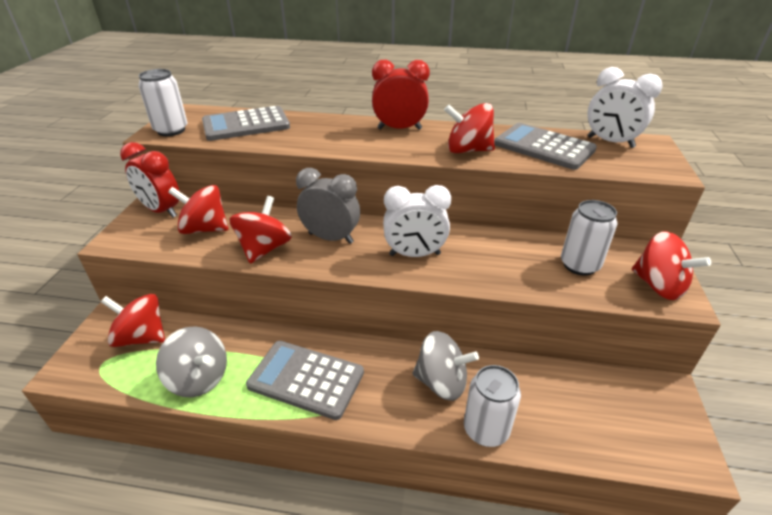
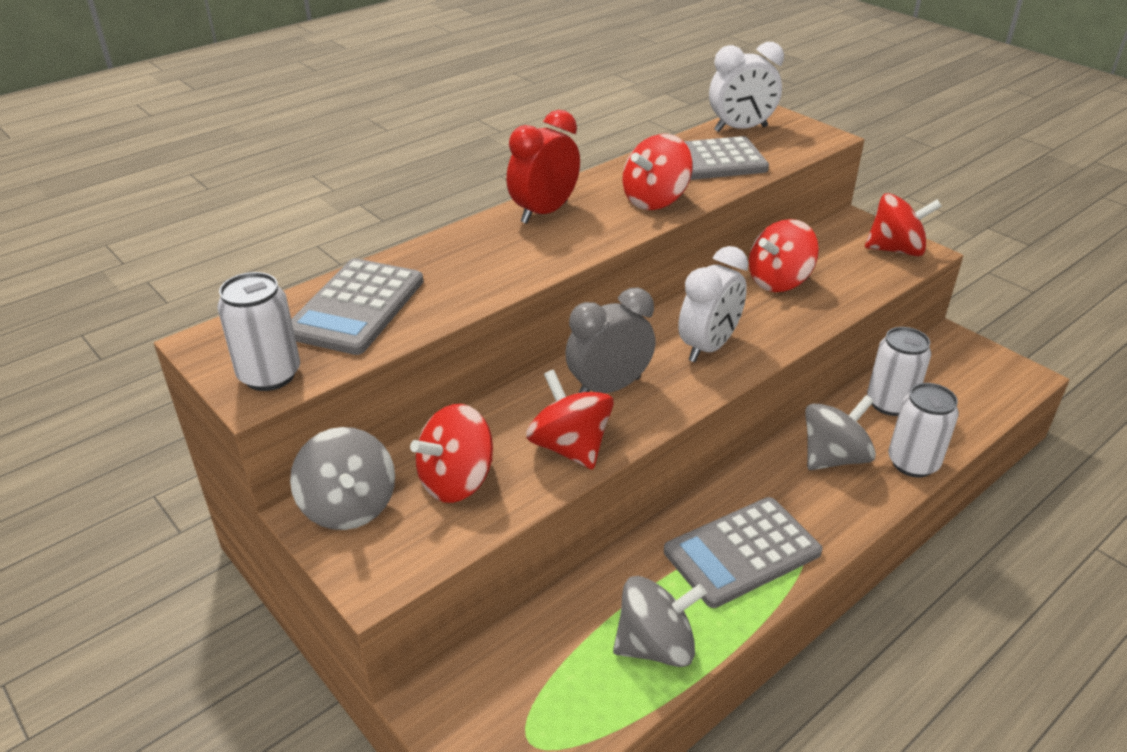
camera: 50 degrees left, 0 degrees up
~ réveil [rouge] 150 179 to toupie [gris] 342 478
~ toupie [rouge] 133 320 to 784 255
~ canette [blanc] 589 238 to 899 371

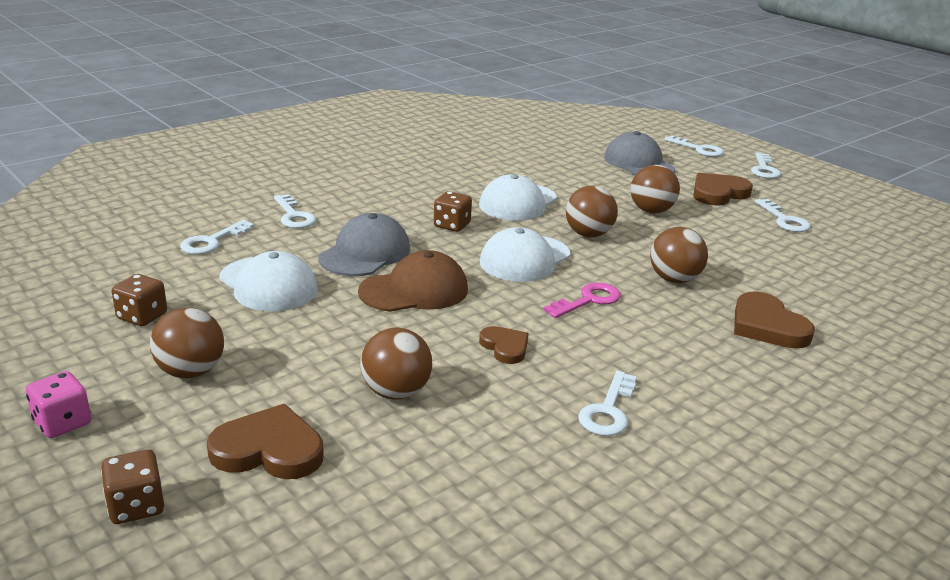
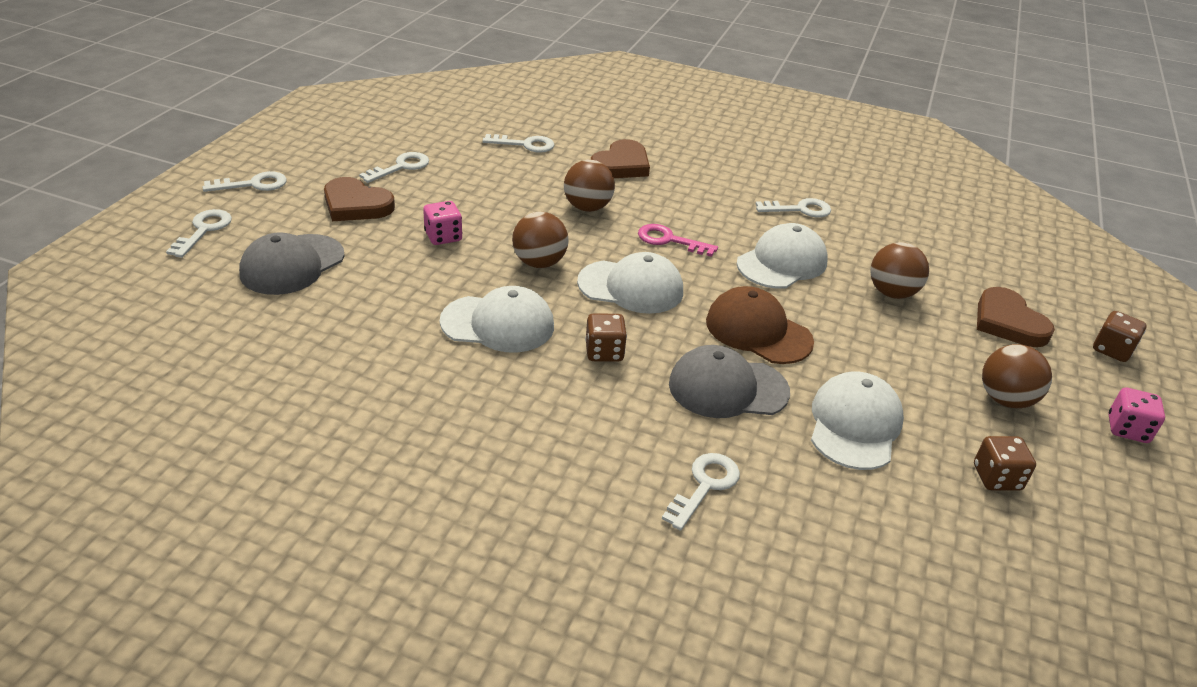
camera: 120 degrees left, 10 degrees up
~ balle [marron] 655 189 to dé [rose] 442 223
~ clé [blanc] 217 237 to 518 143
~ cœur [marron] 504 345 to casquette [blanc] 782 256

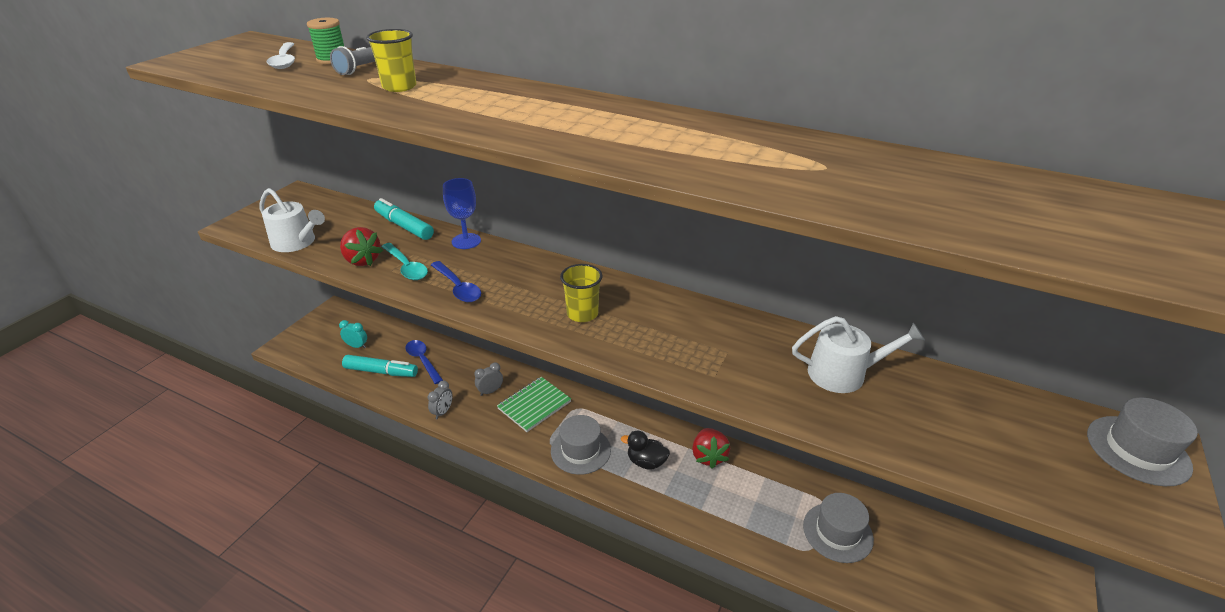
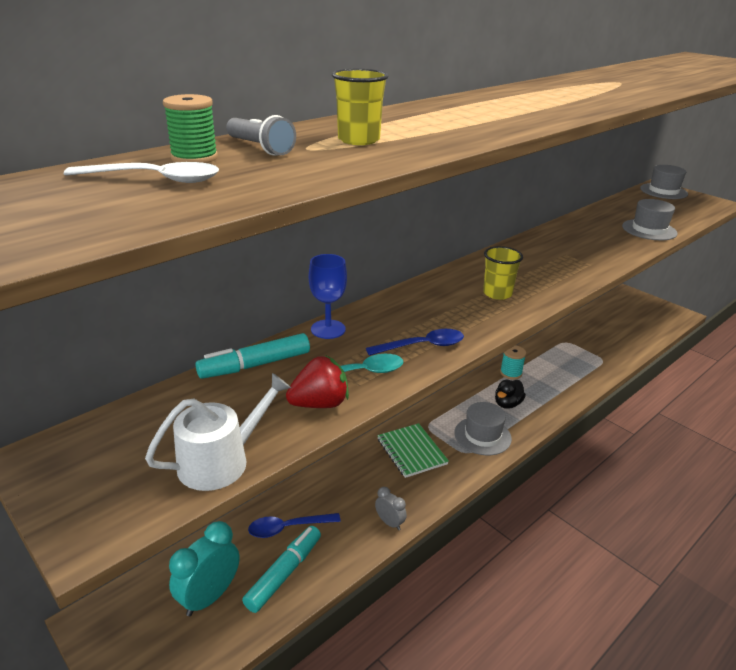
camera: 70 degrees left, 5 degrees down
~ réveil [turquoise] 353 334 = 204 568 x1.83
~ fraise [rouge] 711 448 to bobine [turquoise] 513 362
~ chapeau [gris] 838 528 to 650 219
- réveil [gris] 488 379
- arrosoir [blanc] 858 354

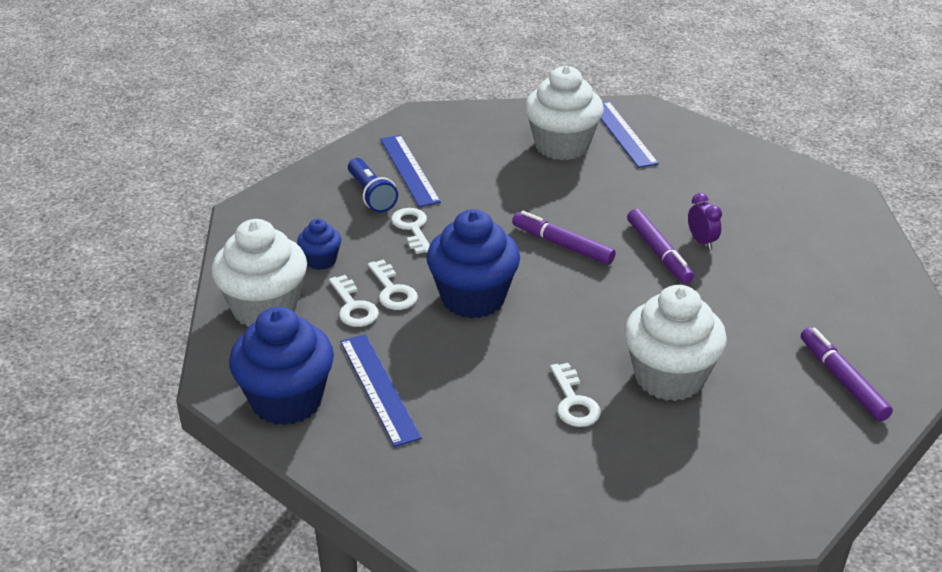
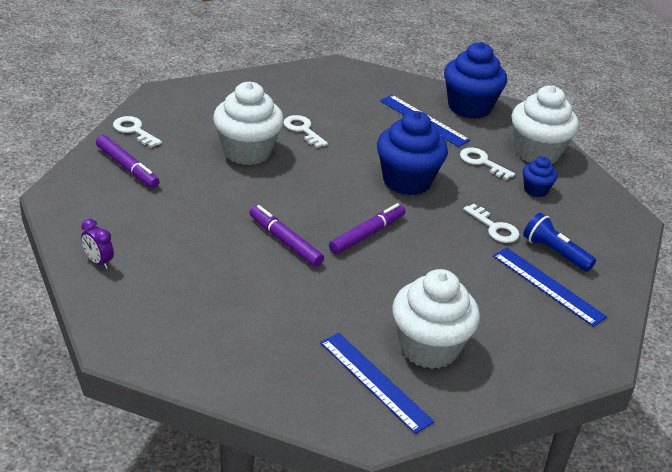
camera: 155 degrees right, 0 degrees up
~ réveil [violet] 705 221 to 97 244
~ clé [blanc] 393 284 to 137 131
~ feutre [violet] 564 238 = 367 228 60 degrees counterclockwise

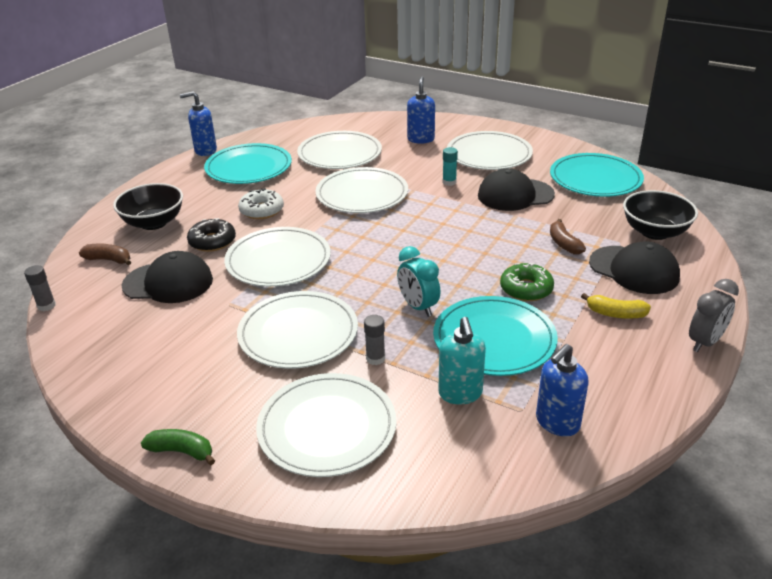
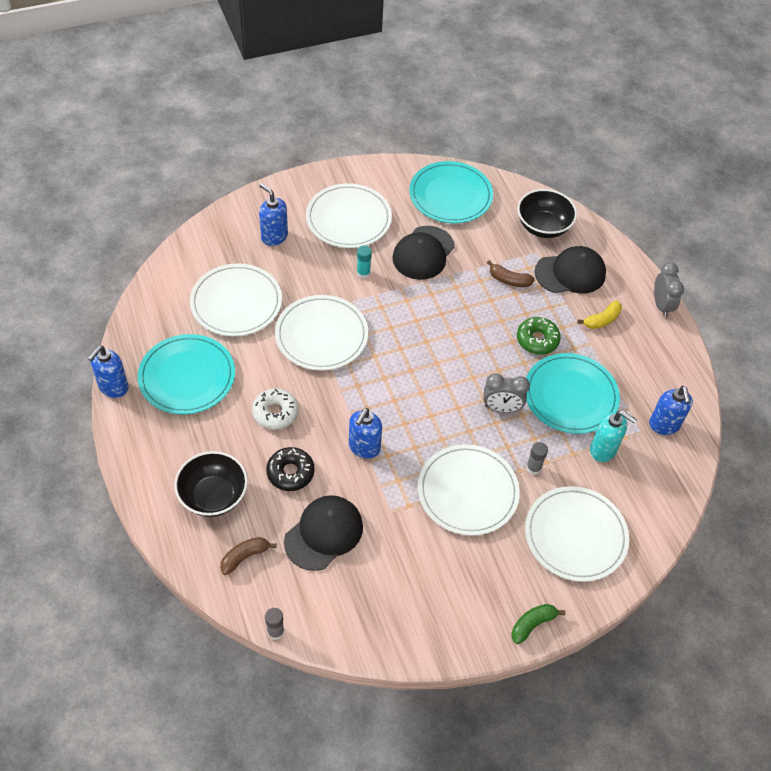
camera: 55 degrees left, 20 degrees up
~ assiette [blanc] 277 257 to distributeur de savon [bleu] 365 433
~ réveil [turquoise] 418 281 to réveil [gris] 506 393

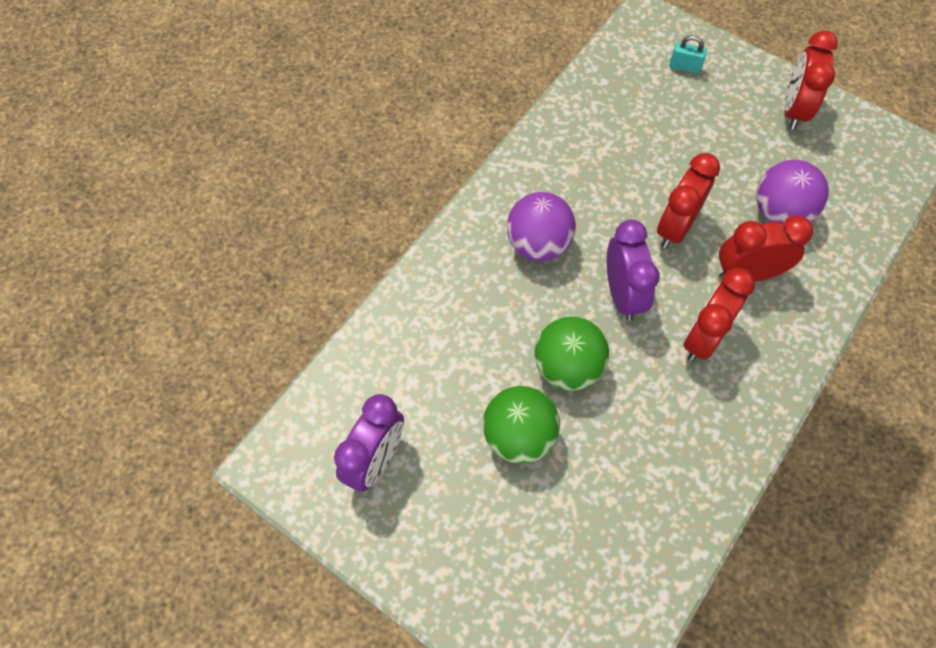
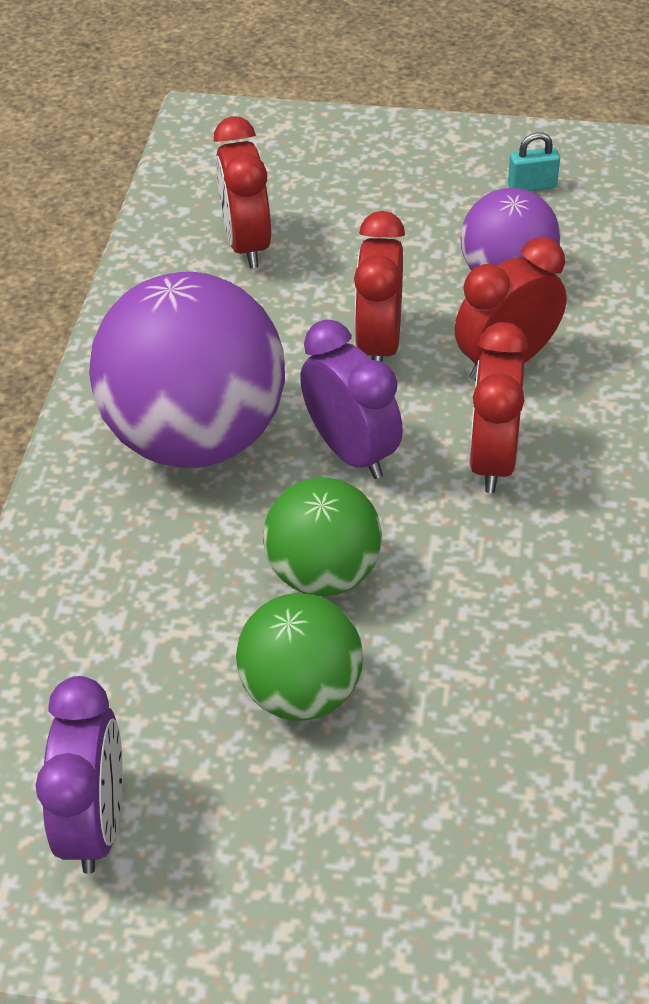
camera: 25 degrees left, 15 degrees down
~ balle [violet] 541 226 = 187 370 x1.75
~ réveil [rouge] 811 80 to 242 192
~ cadenas [turquoise] 688 54 to 534 161

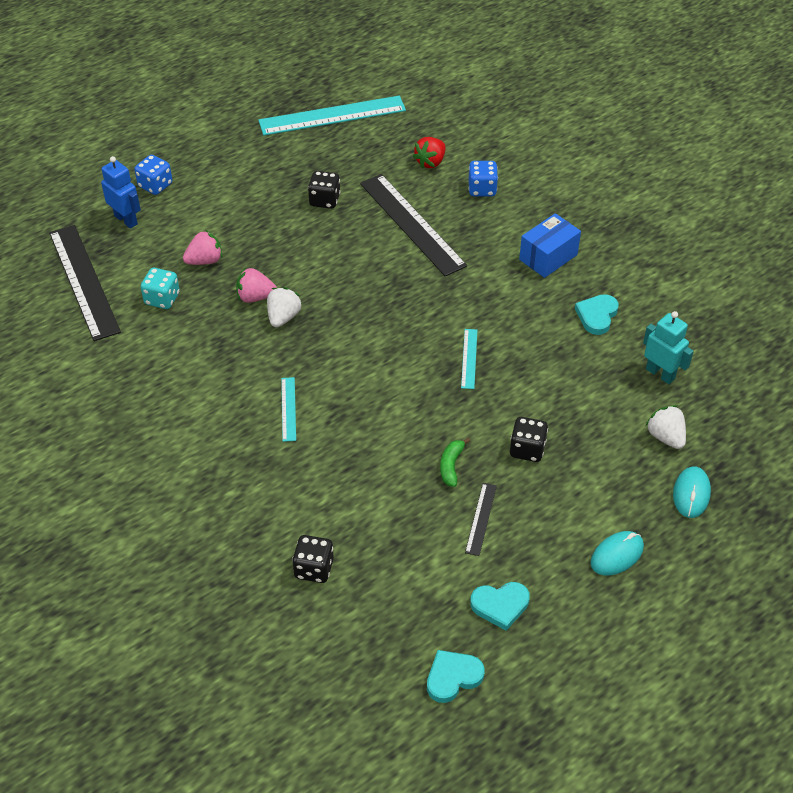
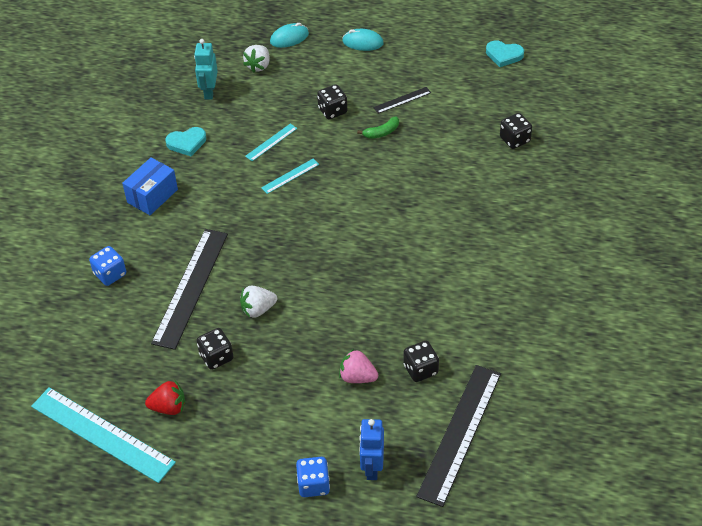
camera: 130 degrees left, 0 degrees up
~ boîte [bleu] 550 245 = 150 186 60 degrees counterclockwise
~ fraise [rouge] 429 153 to 165 398
~ fraise [blanc] 284 307 to 258 302
~ règle [turquoise] 288 409 to 271 142
~ dé [turquoise] 160 288 to dé [noir] 421 361
- fraise [rose] 256 285
- cœur [turquoise] 500 606

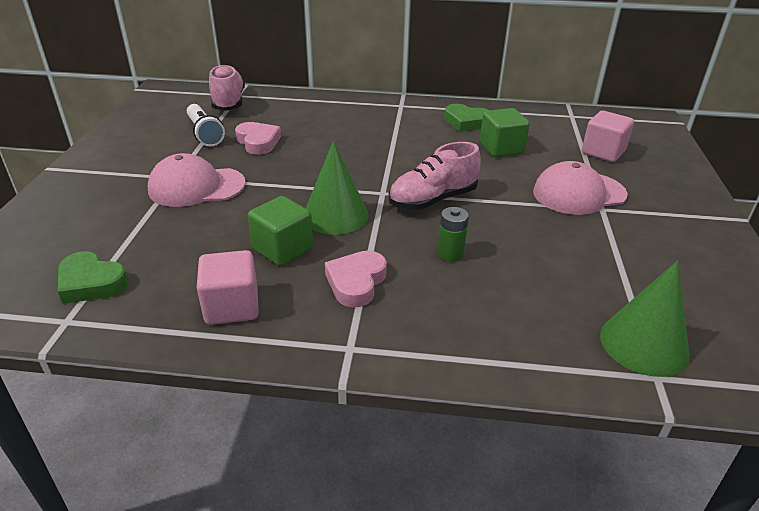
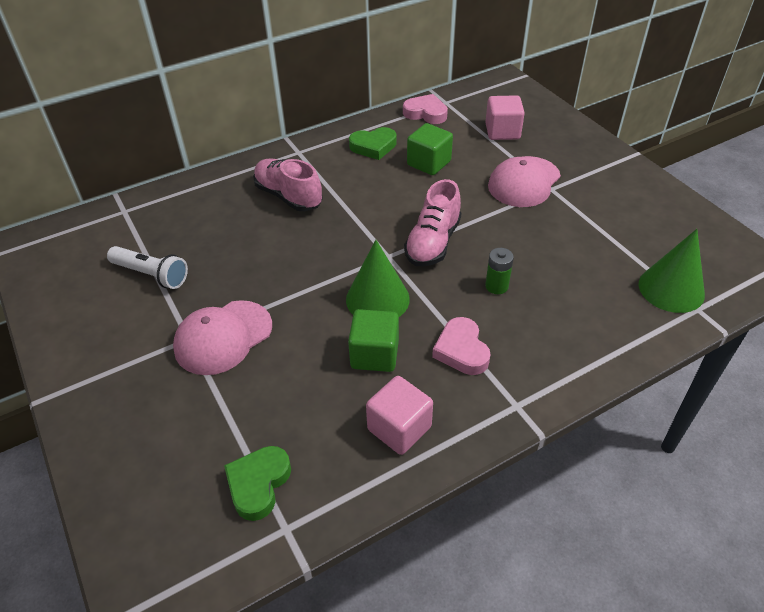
camera: 35 degrees left, 10 degrees up
~ cœur [vert] 93 277 = 257 483 120 degrees clockwise
~ chaussure [rose] 227 87 to 288 184
~ cœur [rose] 258 138 to 425 109

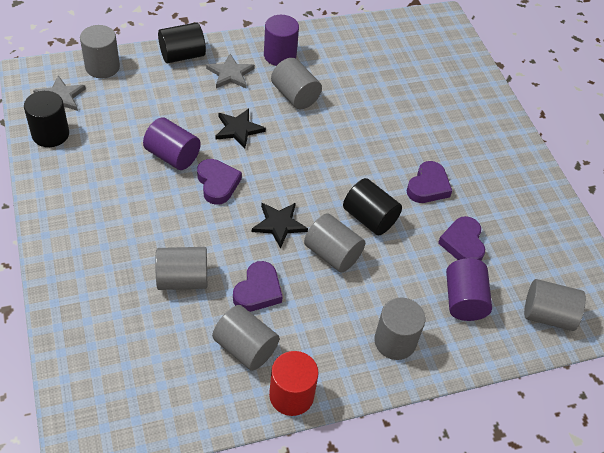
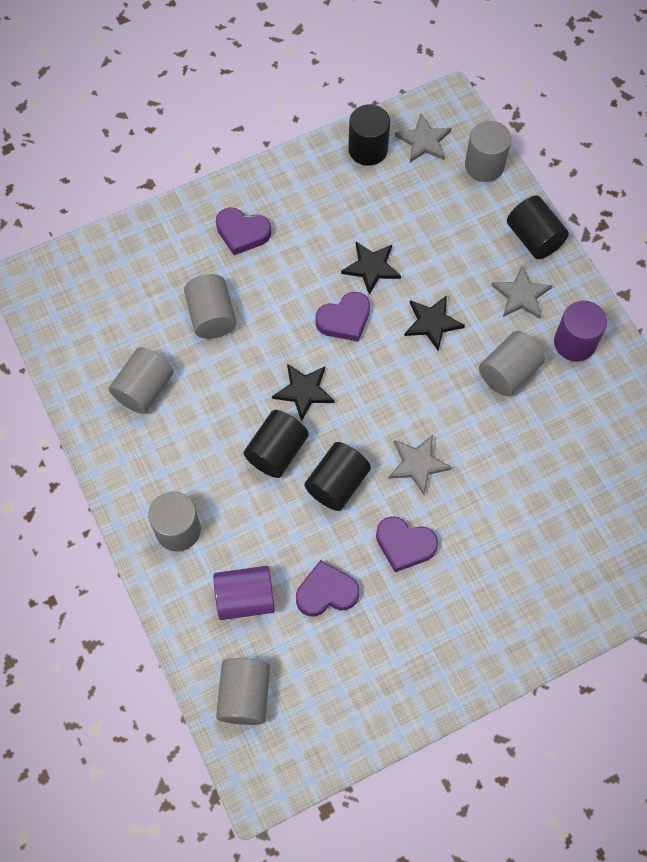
camera: 85 degrees right, 15 degrees up
~ cœur [violet] 258 286 to 243 231
~ cylindre [gris] 334 243 to cylindre [noir] 276 444
~ cylindre [violet] 172 143 to étoile [noir] 371 268
+ étoile [gris] 420 465
- cylindre [rouge] 294 383

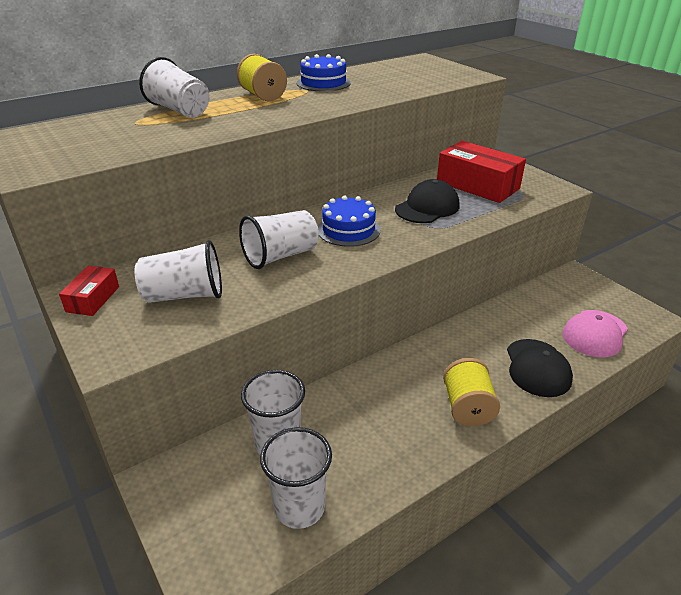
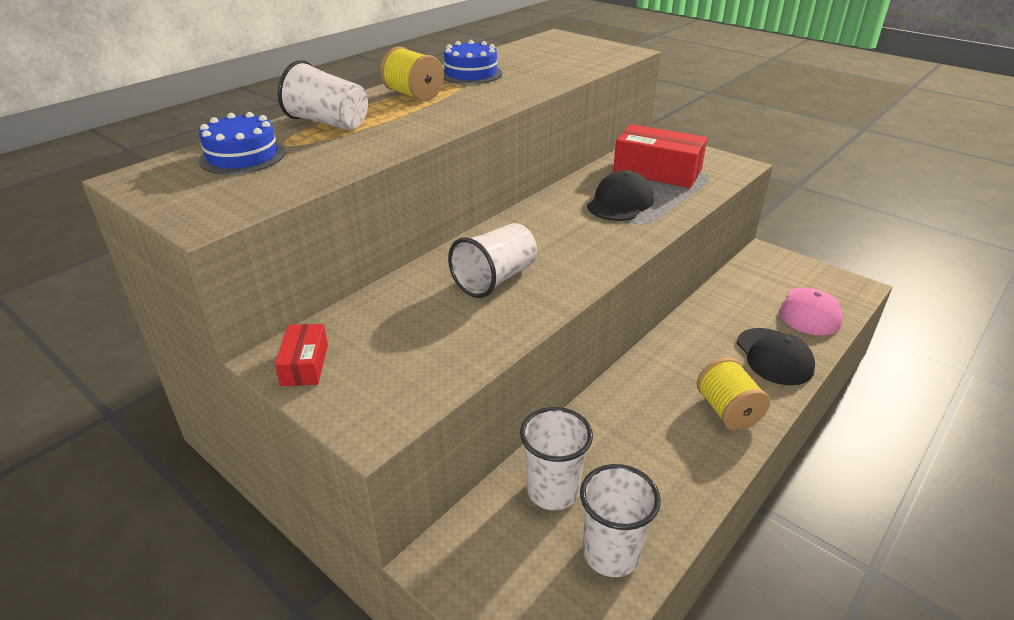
camera: 15 degrees left, 0 degrees up
~ gâteau [bleu] 349 221 to 242 143
- gobelet [blanc] 178 271

